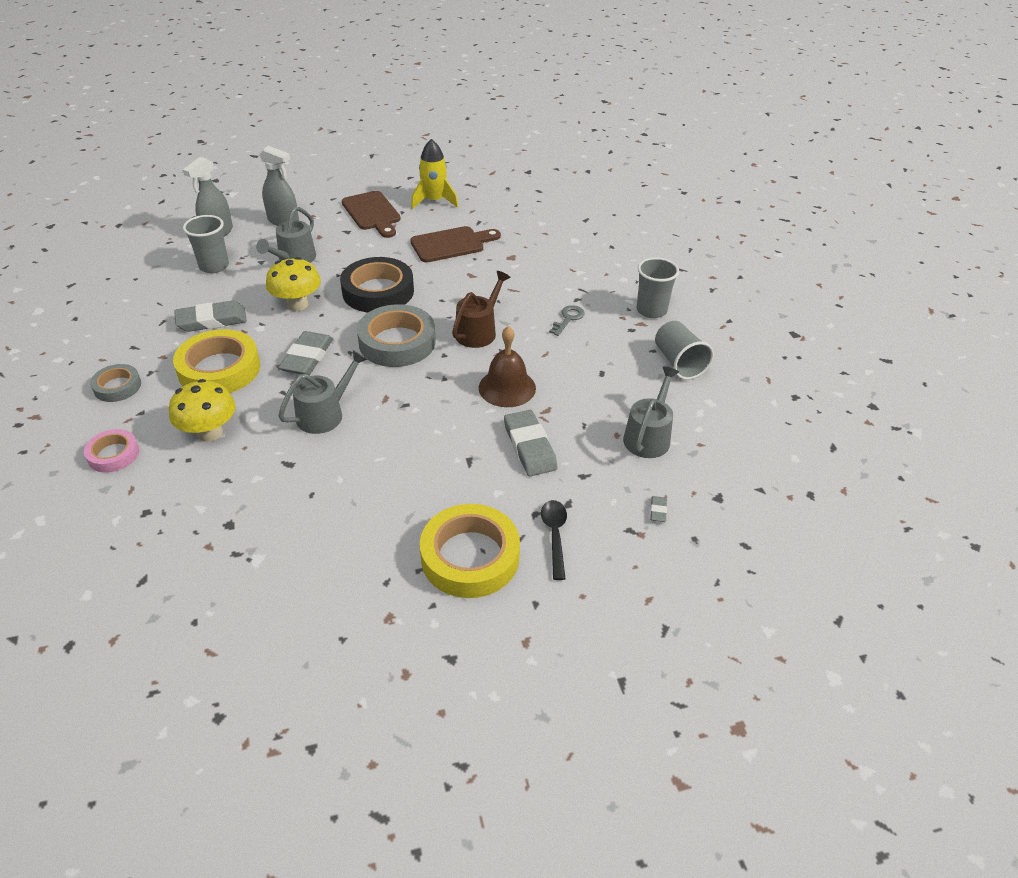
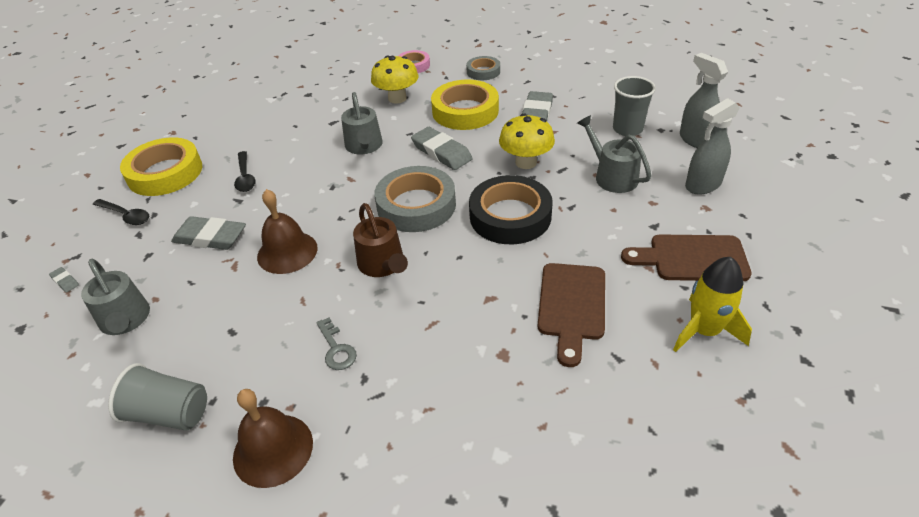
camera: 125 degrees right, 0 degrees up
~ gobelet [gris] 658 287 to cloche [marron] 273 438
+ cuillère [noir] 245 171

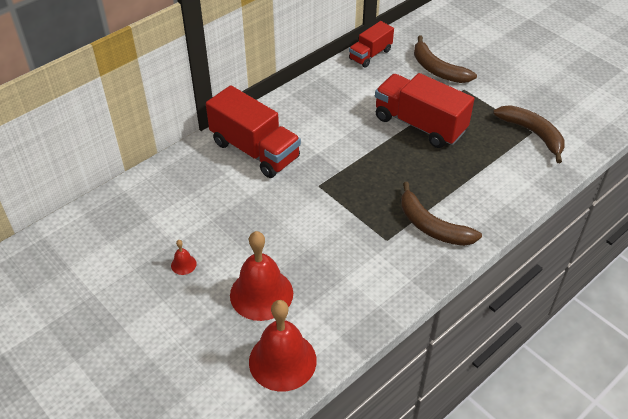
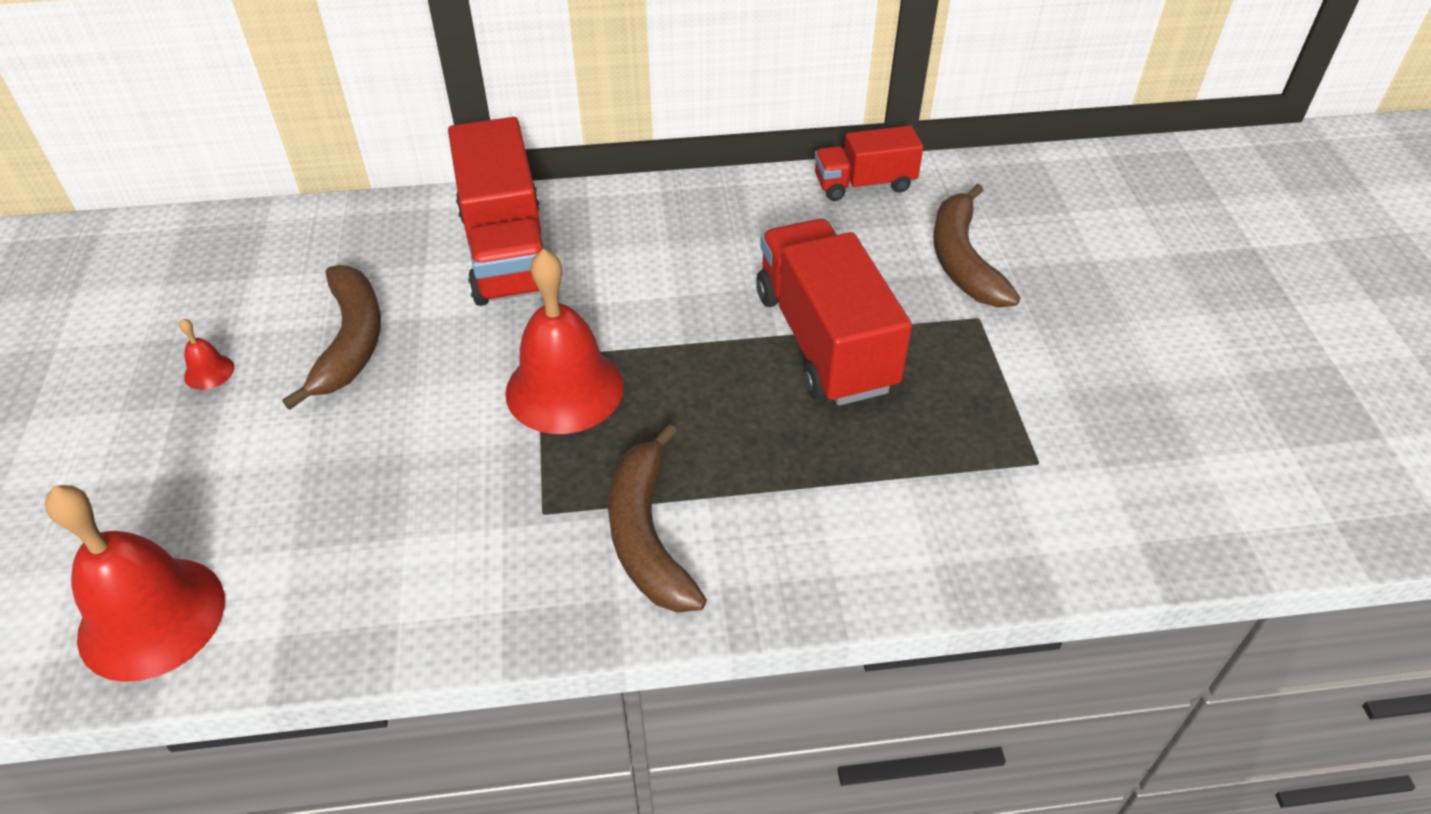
camera: 35 degrees right, 0 degrees up
~ banane [marron] 529 134 to 331 337
~ cloche [rouge] 261 276 to 564 341

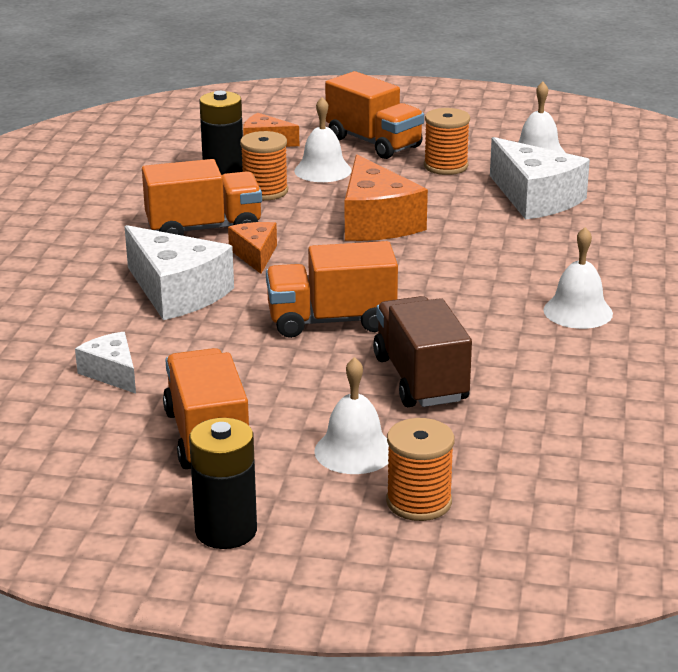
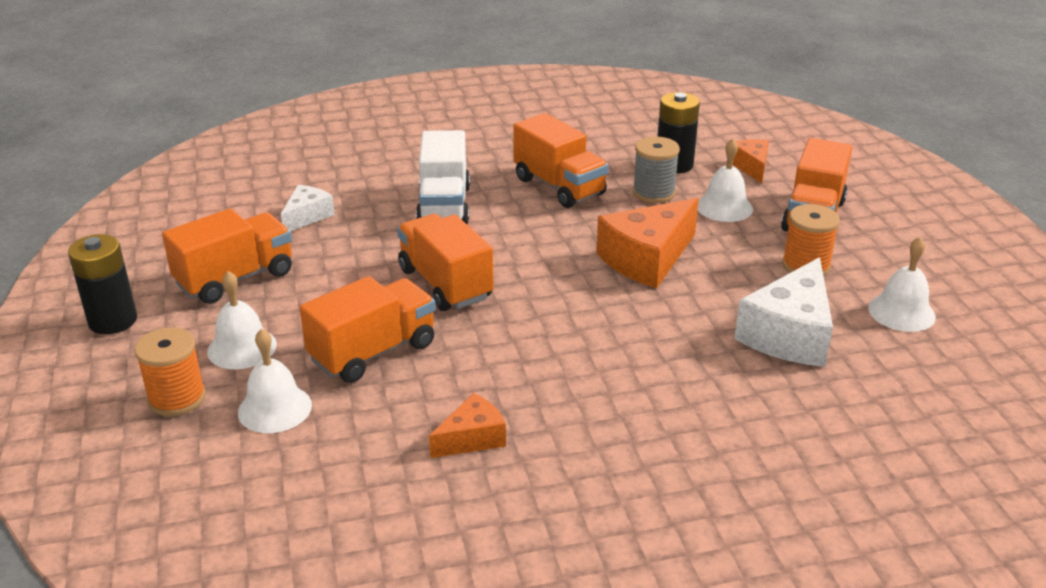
camera: 65 degrees right, 5 degrees up
~ cloche [blanc] 578 278 to 275 380
~ camion [marron] 422 351 to camion [orange] 367 329
~ fromage [blanc] 179 272 to camion [blanc] 443 177
~ fromage [orange] 252 248 to 467 425
~ bobine [orange] 264 166 to bobine [gris] 656 170

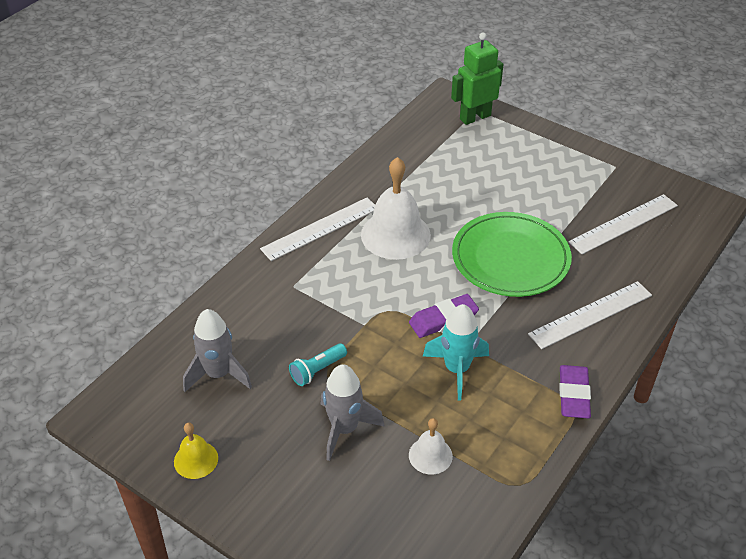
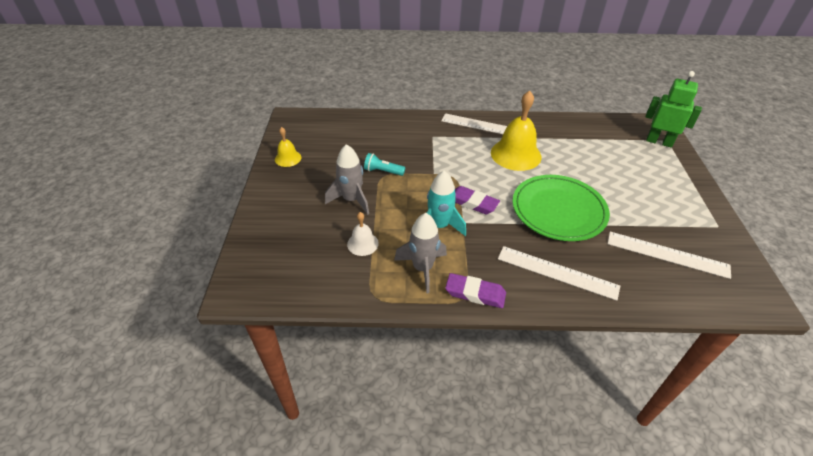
camera: 55 degrees right, 0 degrees up
~ fusée [gris] 217 350 to 420 253
~ gomme [violet] 575 391 = 475 290 45 degrees clockwise
~ cloche [blanc] 396 208 to cloche [jaune] 516 131

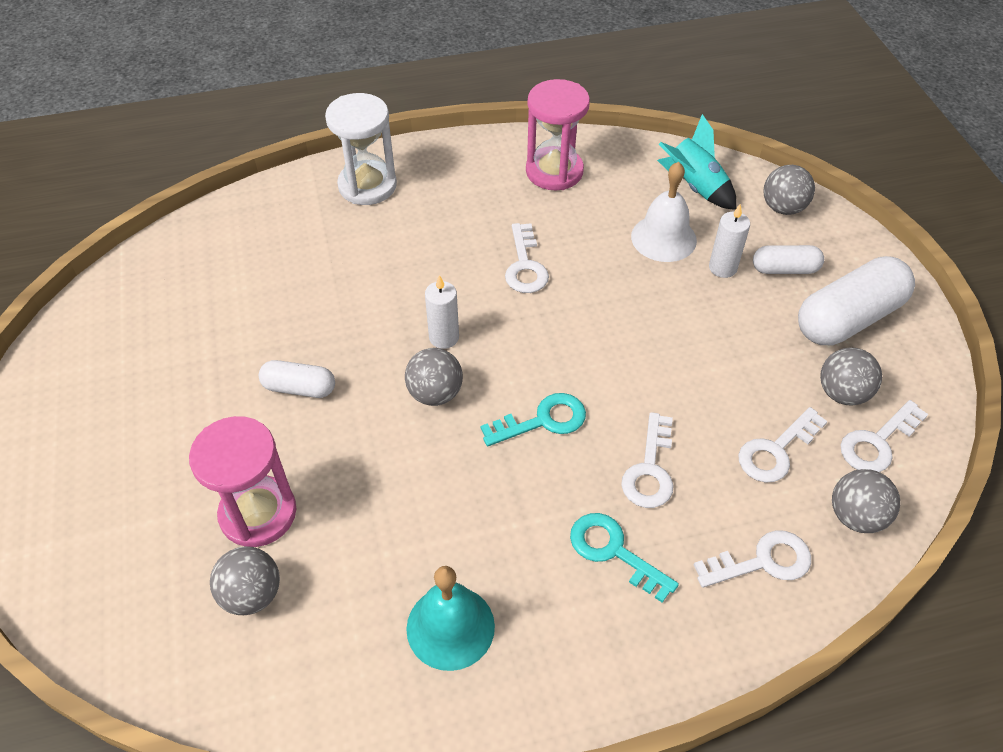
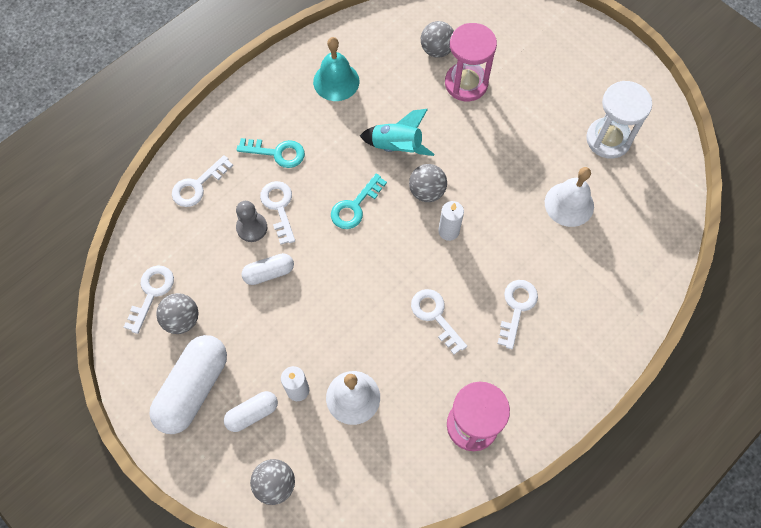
camera: 150 degrees right, 15 degrees up
+ pion [gris] 251 221
~ gélule [blanc] 297 379 to 267 269
~ fusée [turquoise] 697 162 to 397 132
~ clé [blanc] 783 445 to 517 314
+ cloche [blanc] 569 197
~ sablier [blanc] 361 149 to 619 120
- balle [gris] 866 501

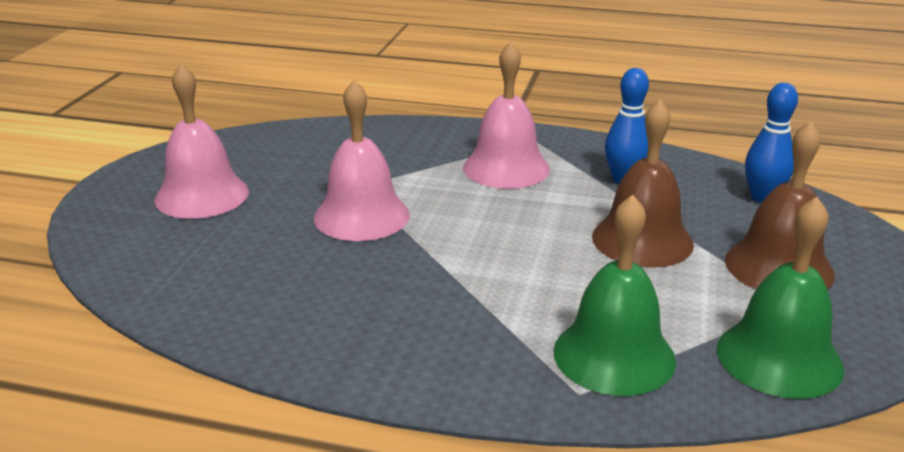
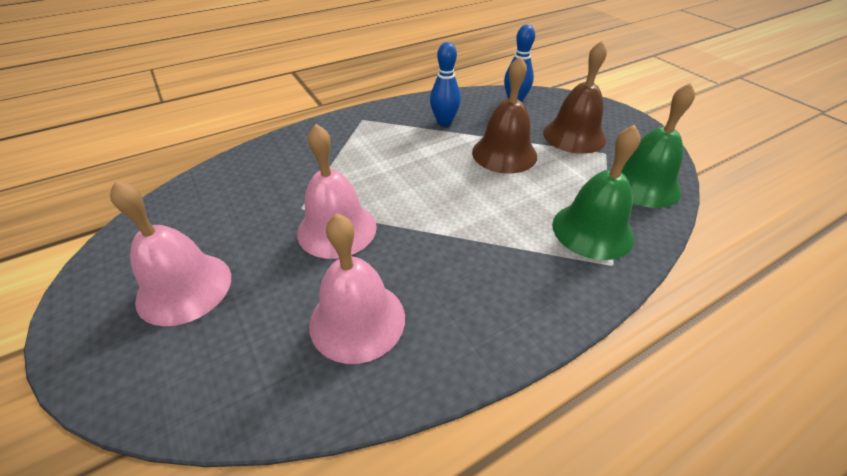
camera: 45 degrees left, 15 degrees up
~ cloche [rose] 506 115 to 357 289

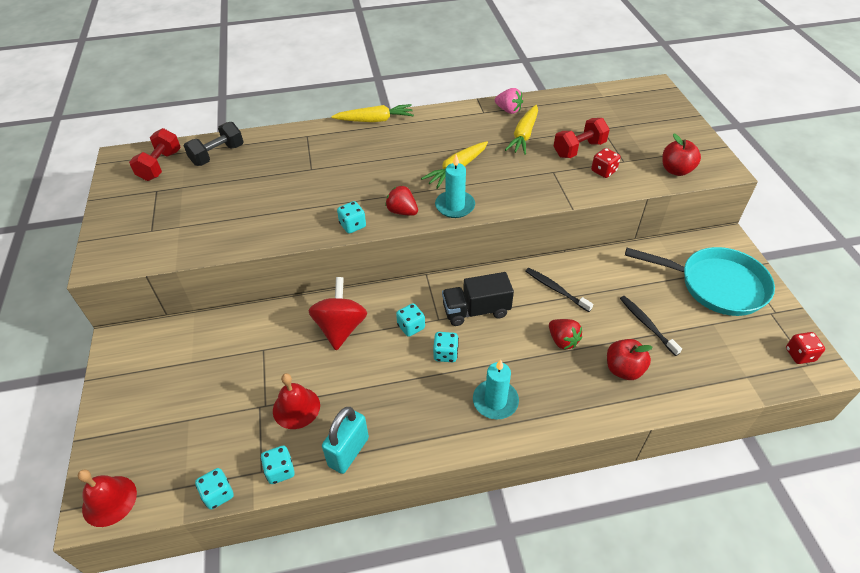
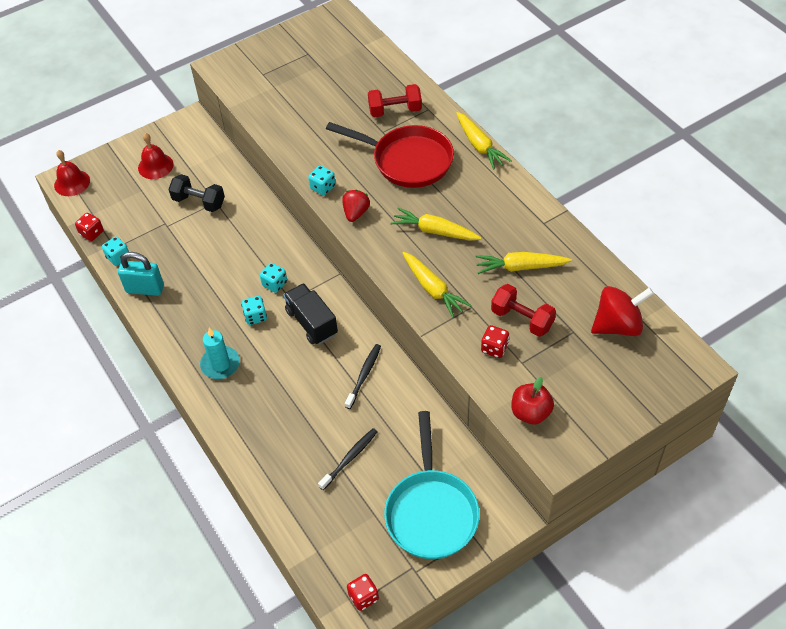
camera: 70 degrees right, 5 degrees up
~ dé [turquoise] 214 489 to dé [rouge] 89 227
~ cloche [rouge] 296 401 to 155 156
~ haltère [noir] 213 144 to 196 193
+ poêle [rouge] 390 155
~ haltère [rouge] 155 154 to 395 100
+ carotte [jaune] 436 285
~ toupie [rouge] 337 313 to 622 311
- bougie [turquoise] 455 186
- fraise [rose] 509 101
- fraise [rouge] 565 334
- pomme [rouge] 630 359

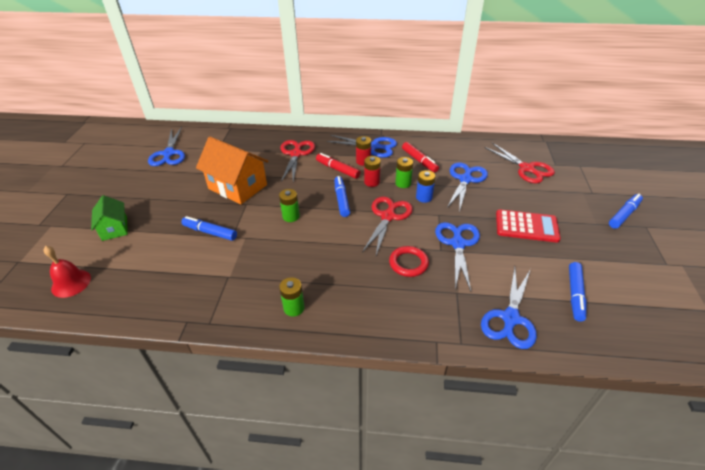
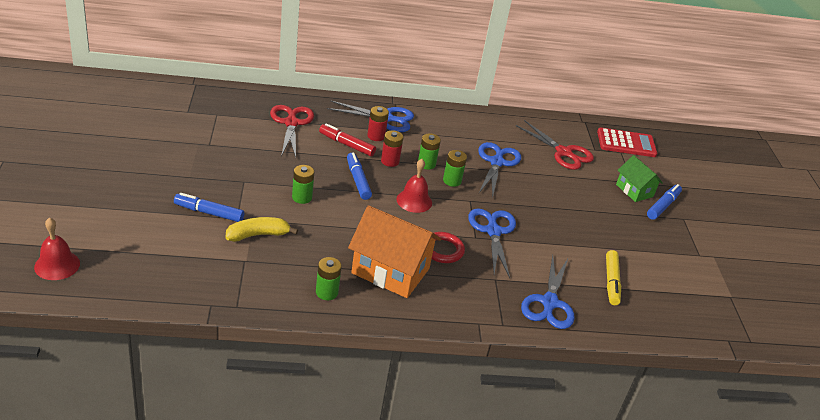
camera: 15 degrees left, 5 degrees down
+ banane [jaune] 261 229
~ maison [orange] 232 170 to 394 251
~ ciseaux [rouge] 387 226 to cloche [rouge] 414 186
~ pile [bleu] 425 186 to pile [vert] 455 168
~ calculatrice [rouge] 528 226 to 627 142
~ feutre [bleu] 578 292 to feutre [jaune] 613 277
~ maison [vert] 109 218 to 639 178
- ciseaux [bleu] 166 146
- feutre [rouge] 420 157

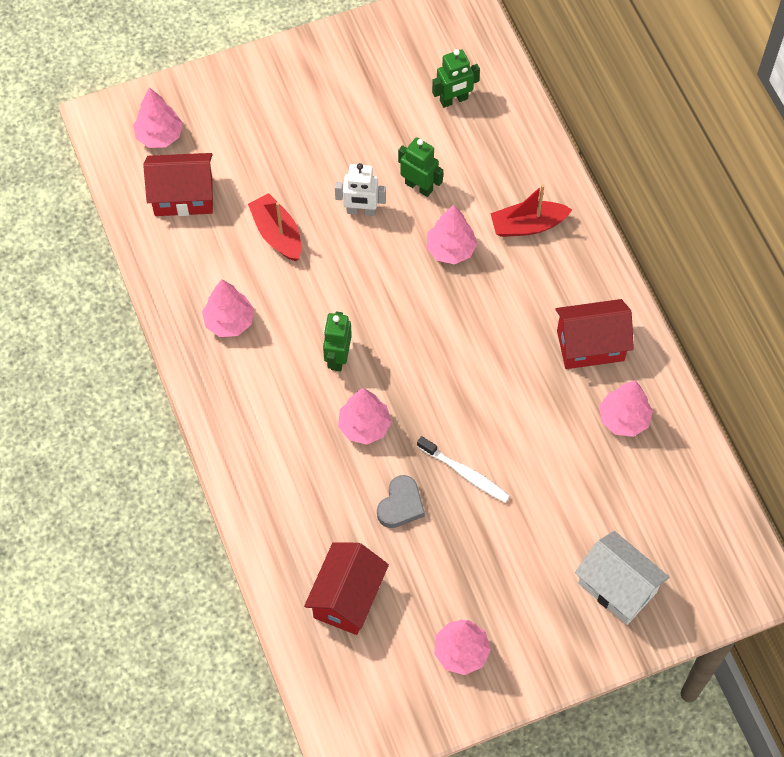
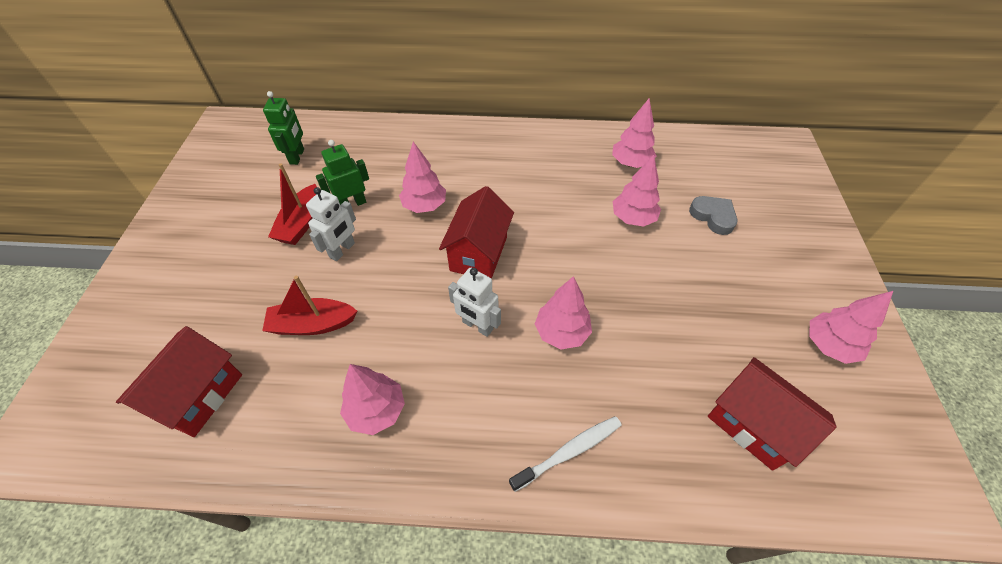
camera: 65 degrees left, 10 degrees down
~ bateau [rouge] 531 210 to 292 204
~ maison [rouge] 594 334 to 476 232
~ robot [vert] 337 341 to robot [blanc] 474 302
~ brosse à dents [blanc] 463 469 to 565 454
~ arbre [rose] 158 117 to 637 191
~ cœur [gris] 401 501 to 713 215
- maison [blanc] 622 578

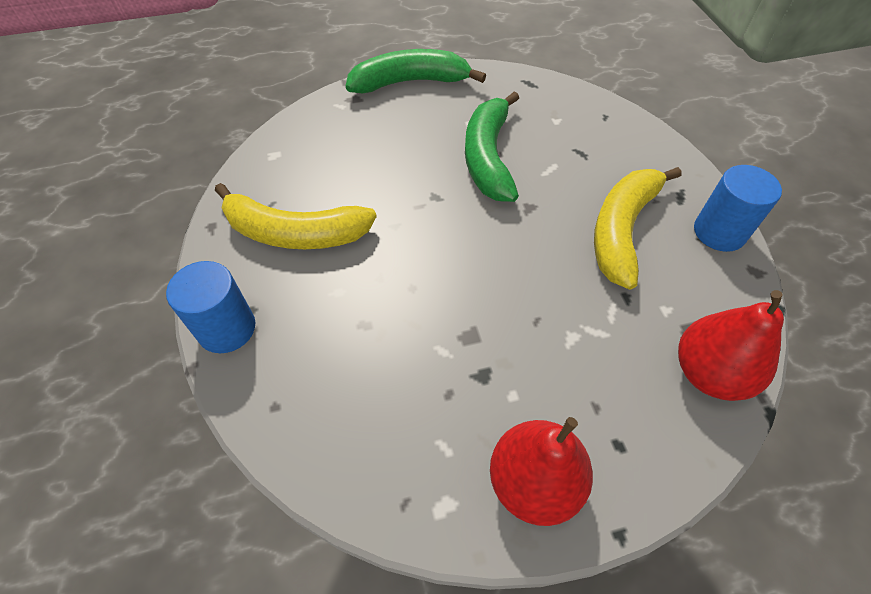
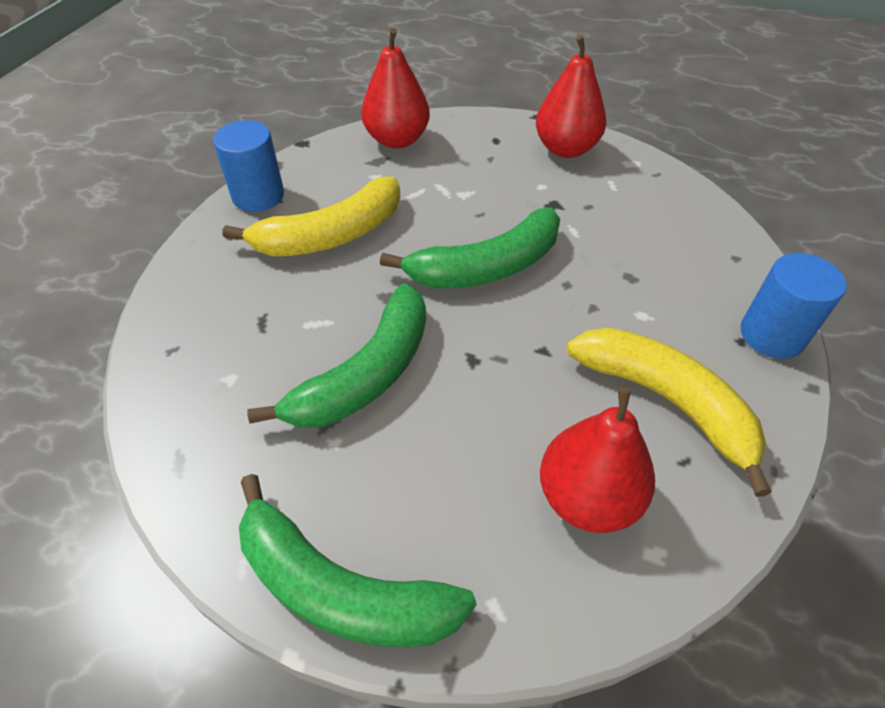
camera: 145 degrees left, 5 degrees down
+ banane [vert] 470 247
+ poire [rouge] 597 460

